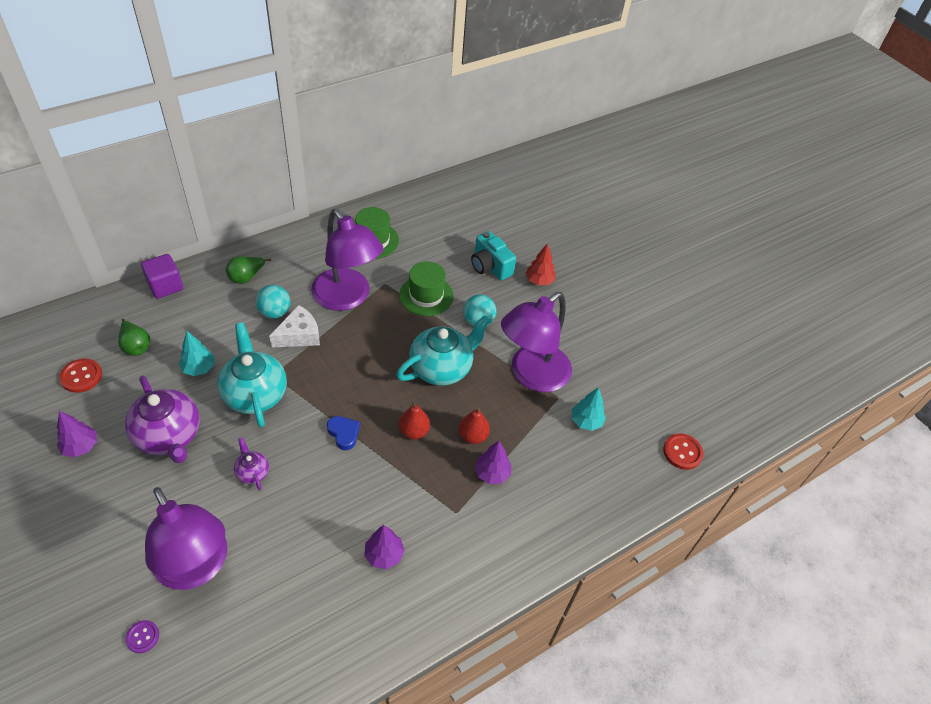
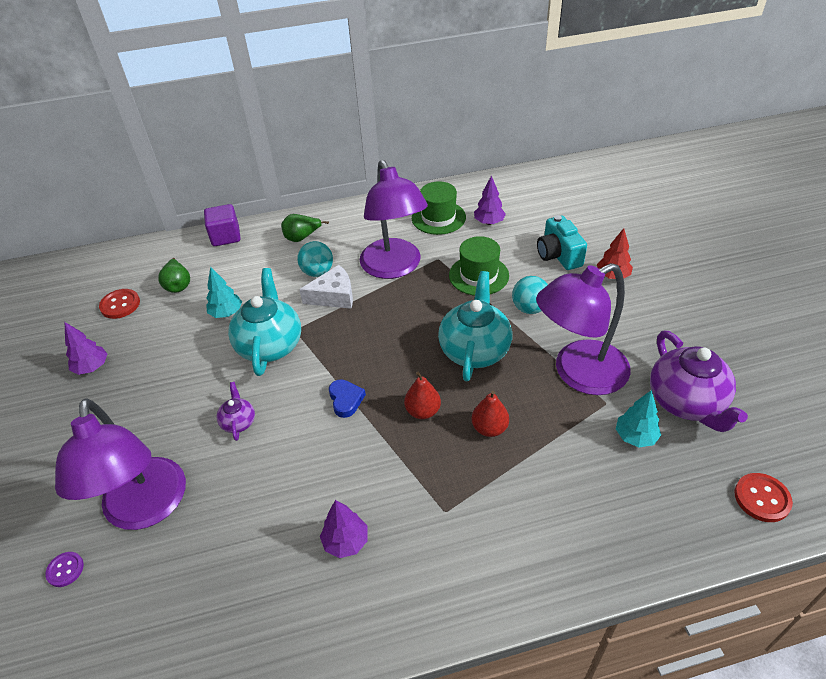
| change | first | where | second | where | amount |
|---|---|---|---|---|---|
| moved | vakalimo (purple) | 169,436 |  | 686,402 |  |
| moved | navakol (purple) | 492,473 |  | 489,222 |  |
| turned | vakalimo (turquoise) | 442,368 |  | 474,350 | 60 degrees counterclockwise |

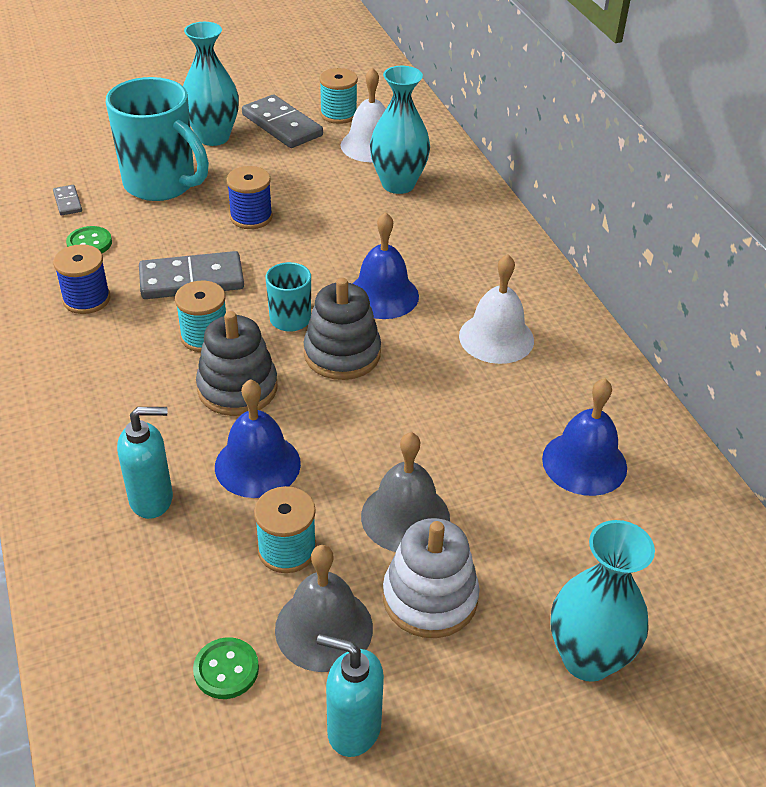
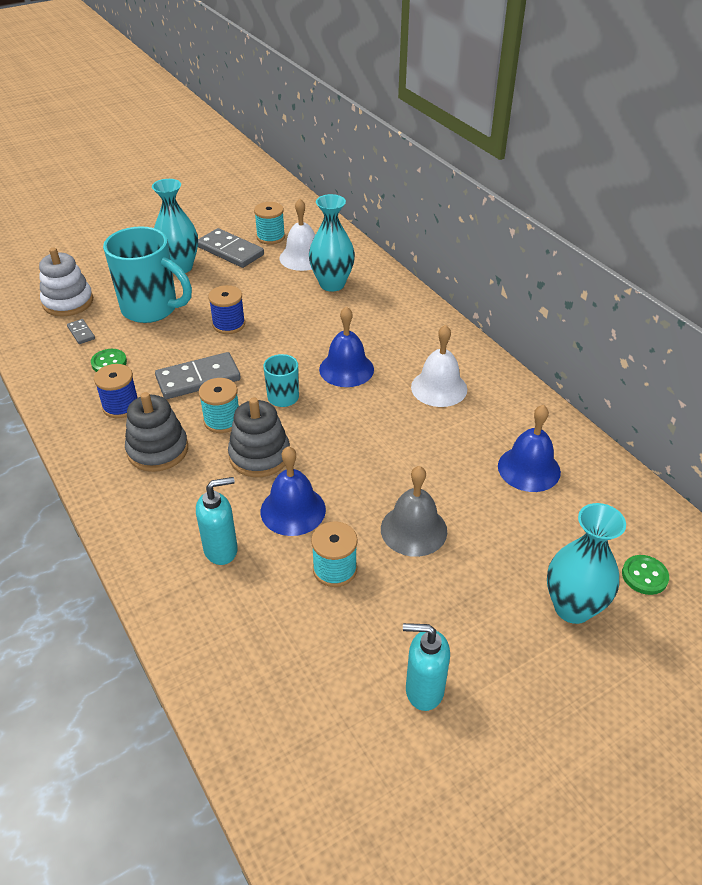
| change | first | where | second | where | amount |
|---|---|---|---|---|---|
| removed | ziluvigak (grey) | 324,628 |  |  |  |
| moved | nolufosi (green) | 226,669 |  | 644,576 |  |
| moved | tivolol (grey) | 342,354 |  | 158,450 |  |
| moved | tivolol (white) | 430,598 |  | 68,302 |  |

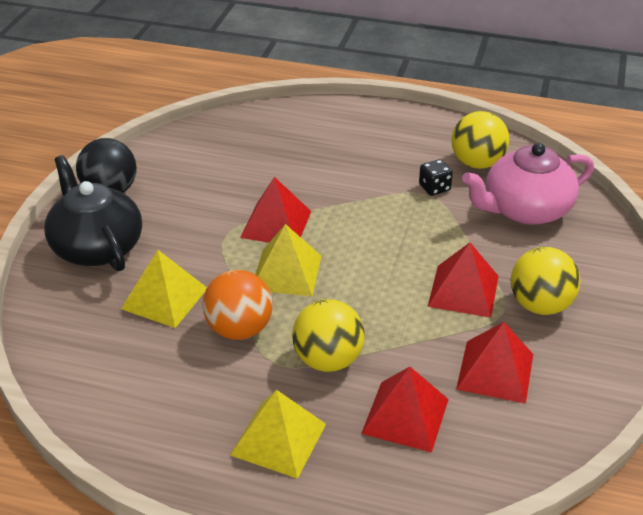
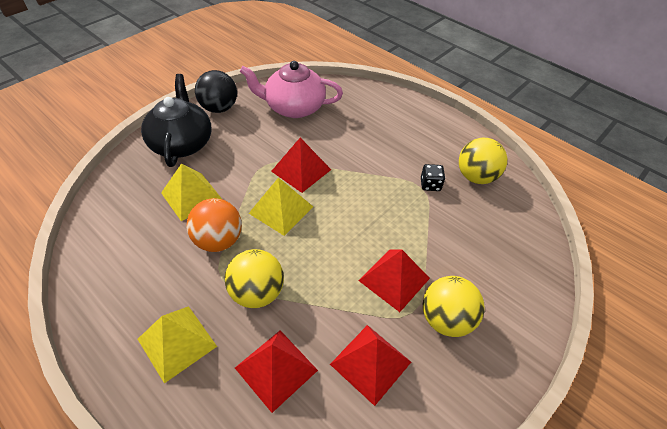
| change | first | where | second | where | amount |
|---|---|---|---|---|---|
| moved | vakalimo (pink) | 525,209 |  | 293,107 |  |

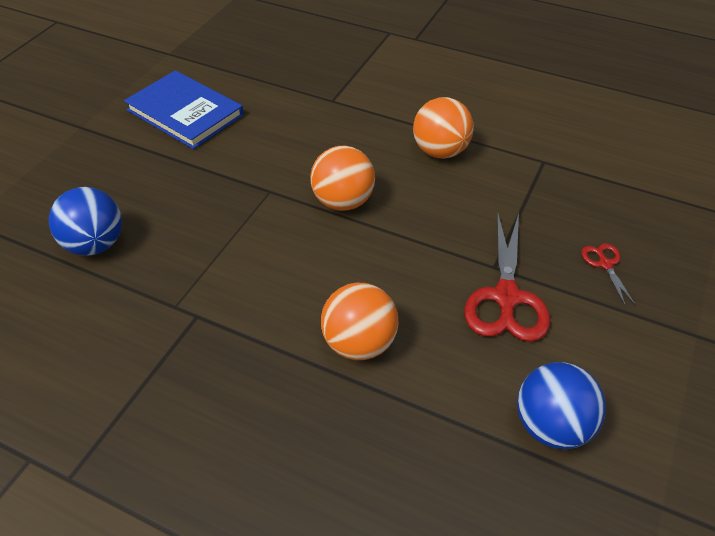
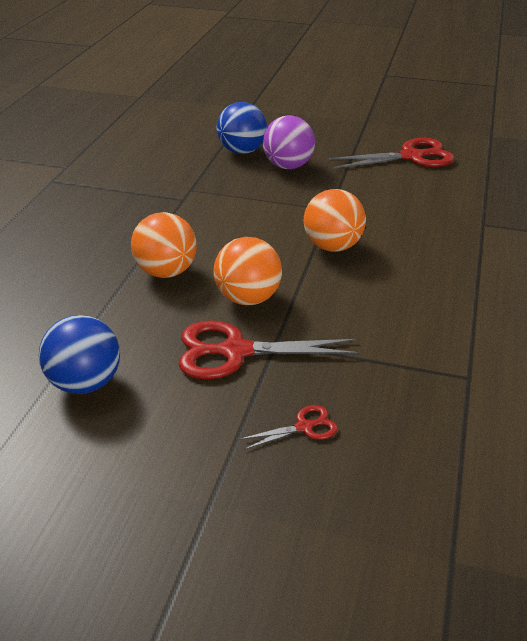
| change | first | where | second | where | amount |
|---|---|---|---|---|---|
| added |  |  | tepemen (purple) | 288,166 |  |
| moved | tepemen (orange) | 440,151 |  | 248,298 |  |
| replaced | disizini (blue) | 185,113 | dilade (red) | 411,157 |  |

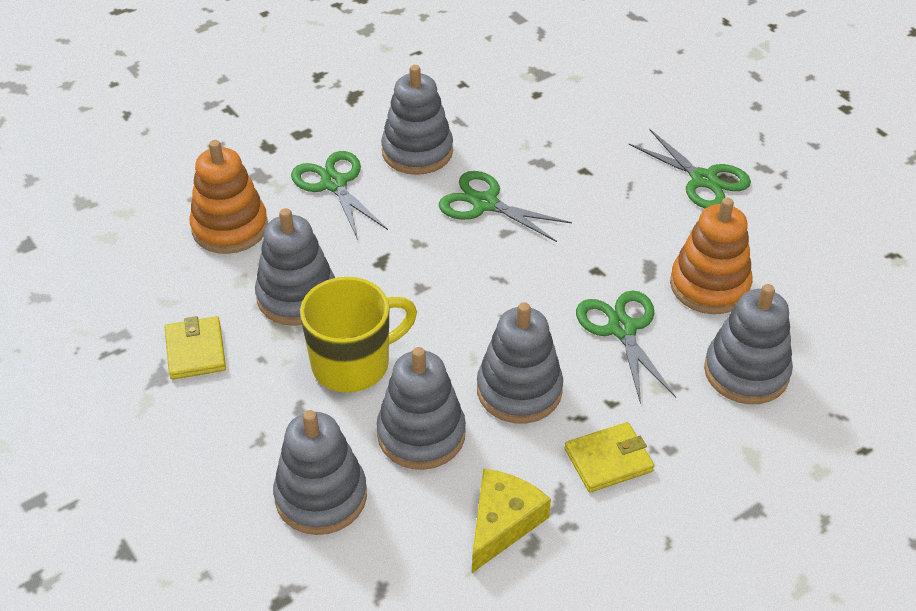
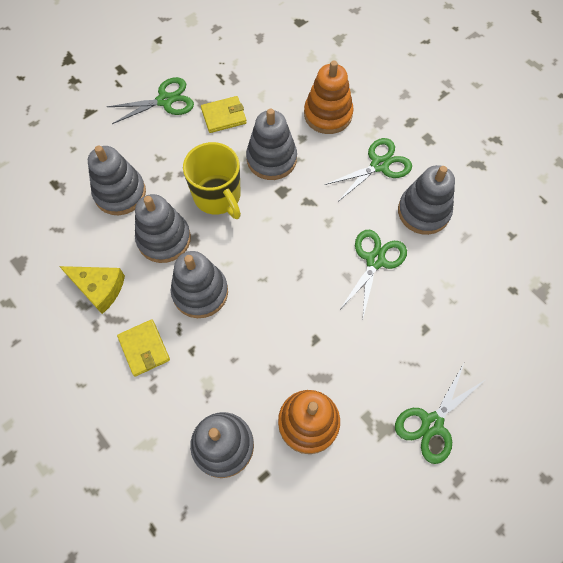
| change | first | where | second | where | amount |
|---|---|---|---|---|---|
| moved | dilade (green) | 622,329 |  | 165,101 |  |

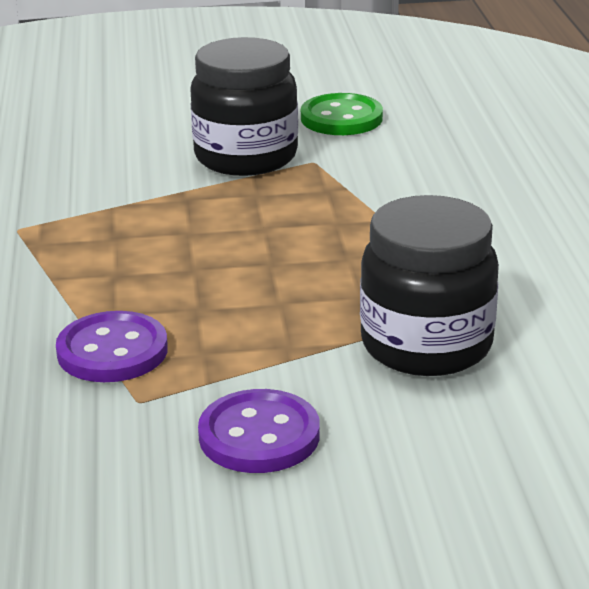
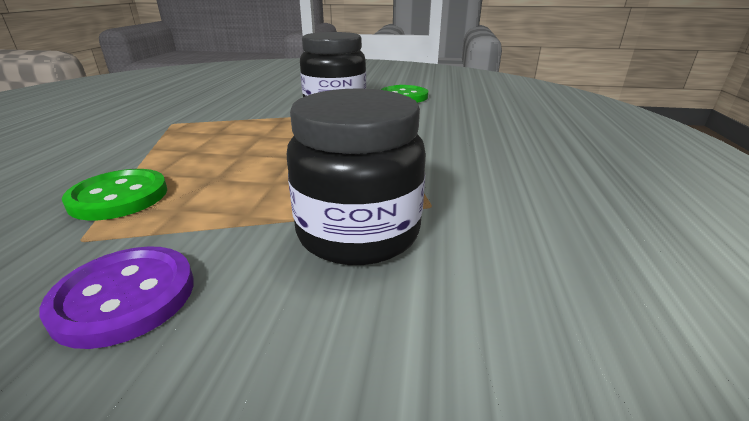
| change | first | where | second | where | amount |
|---|---|---|---|---|---|
| recoloured | nolufosi (purple) | 112,351 | nolufosi (green) | 119,197 |  |

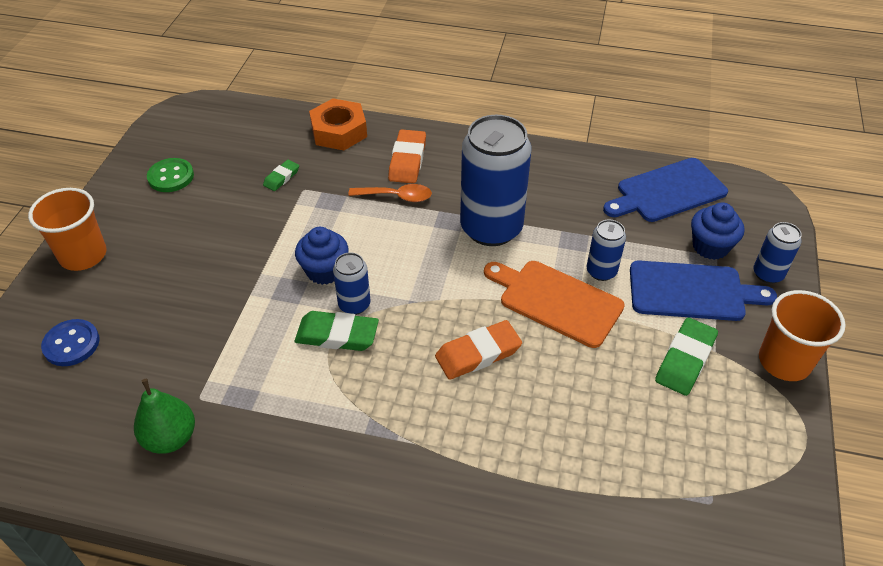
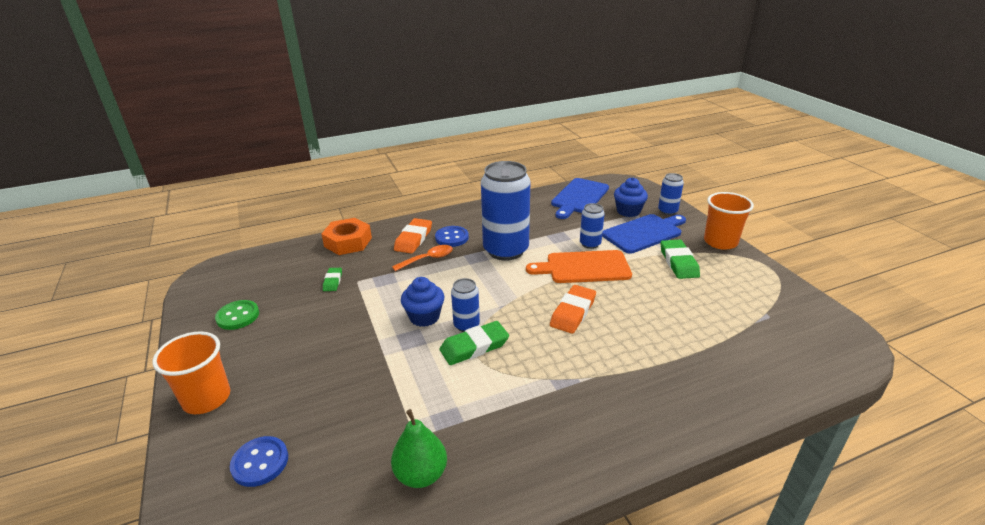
| change | first | where | second | where | amount |
|---|---|---|---|---|---|
| added |  |  | nolufosi (blue) | 452,238 |  |
| turned | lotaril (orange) | 407,160 |  | 413,239 | 45 degrees clockwise |

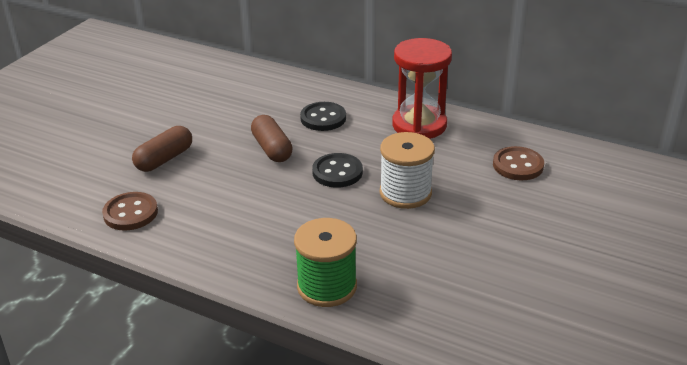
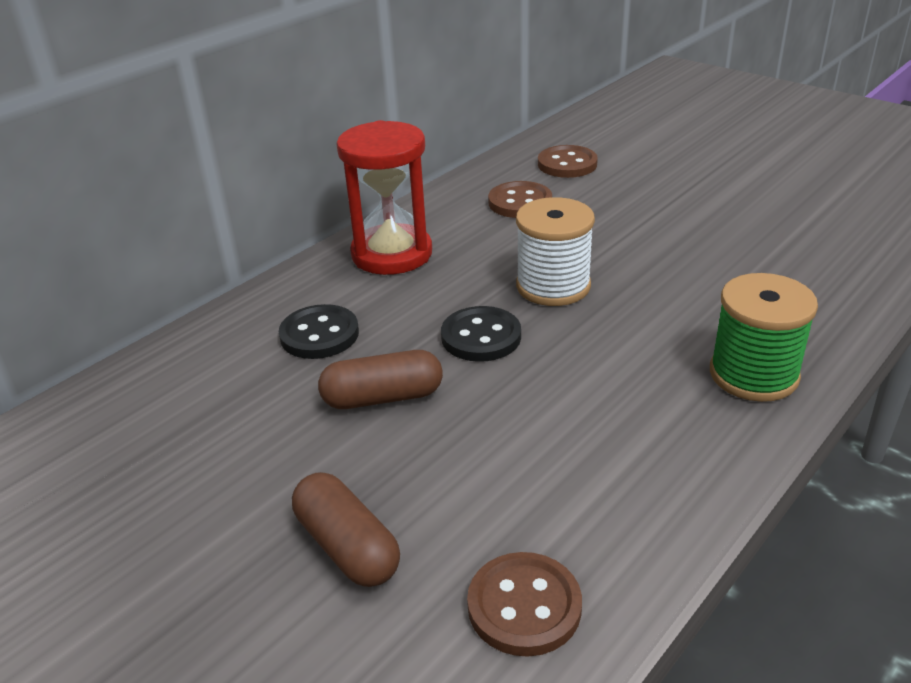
| change | first | where | second | where | amount |
|---|---|---|---|---|---|
| added |  |  | nolufosi (brown) | 567,164 |  |

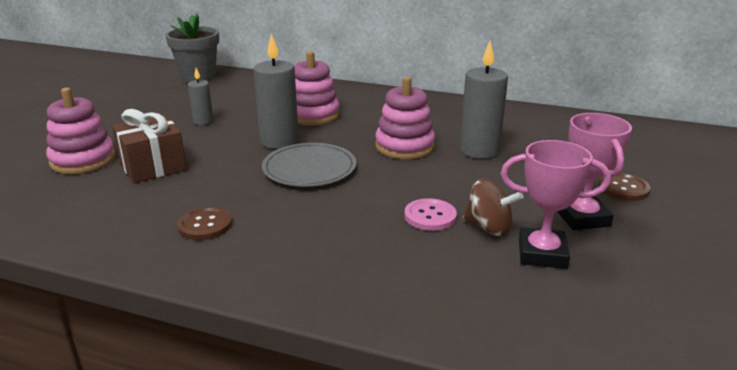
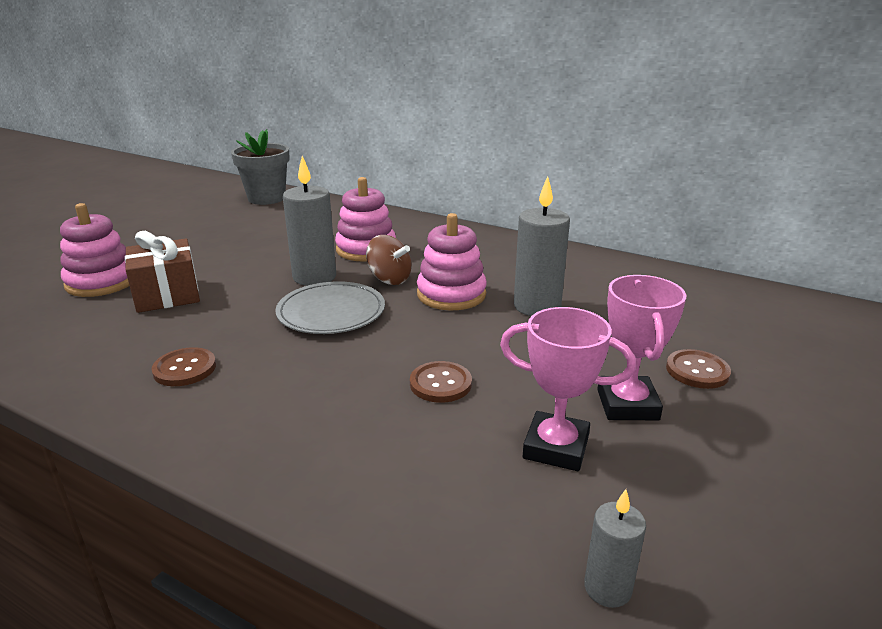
| change | first | where | second | where | amount |
|---|---|---|---|---|---|
| moved | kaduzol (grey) | 203,121 |  | 607,588 |  |
| moved | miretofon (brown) | 488,228 |  | 389,279 |  |
| recoloured | nolufosi (pink) | 430,216 | nolufosi (brown) | 440,383 |  |

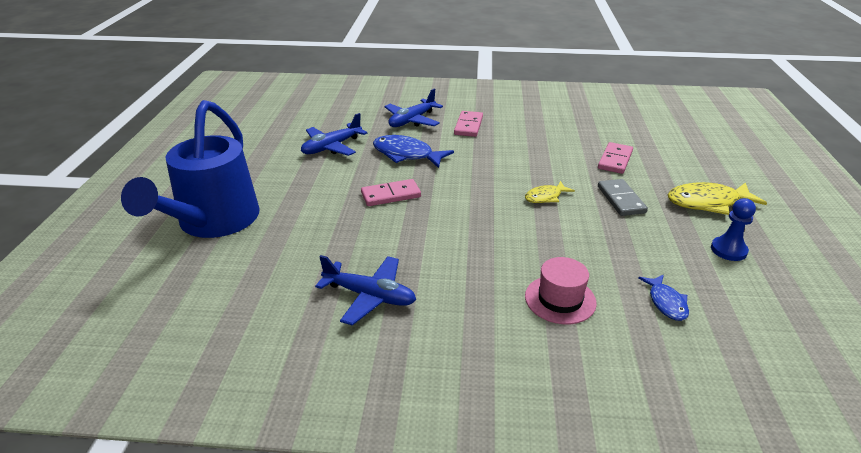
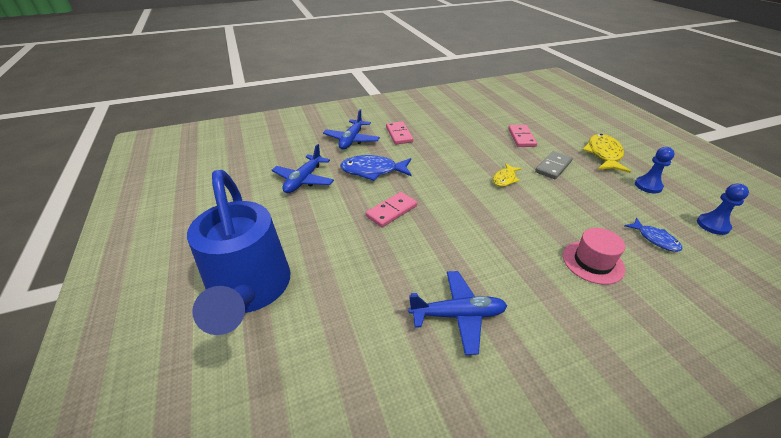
| change | first | where | second | where | amount |
|---|---|---|---|---|---|
| added |  |  | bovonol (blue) | 712,225 |  |
| turned | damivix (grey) | 621,199 |  | 553,167 | 75 degrees clockwise |
| turned | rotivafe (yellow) | 707,203 |  | 603,154 | 135 degrees clockwise |

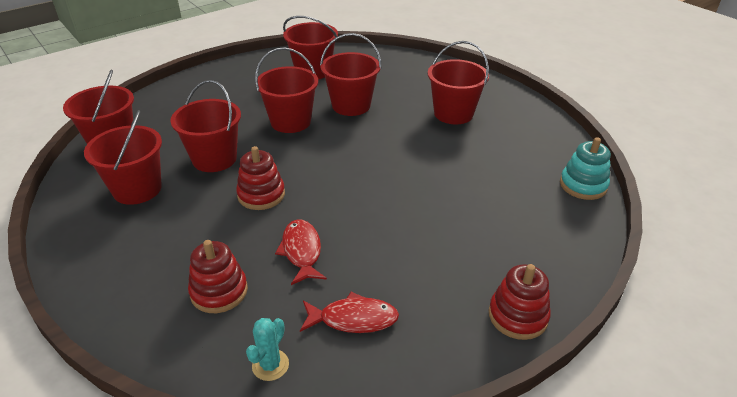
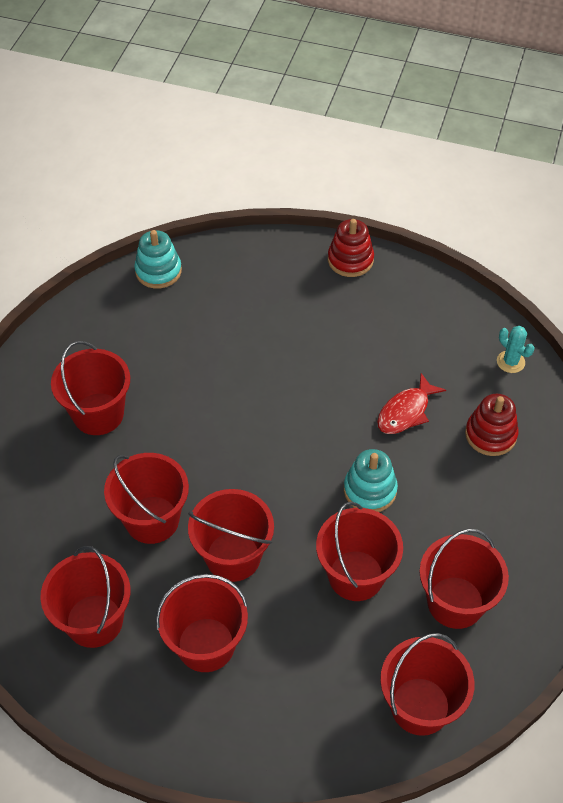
| change | first | where | second | where | amount |
|---|---|---|---|---|---|
| removed | rotivafe (red) | 353,319 |  |  |  |
| added |  |  | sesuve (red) | 206,644 |  |
| recoloured | tivolol (red) | 261,195 | tivolol (turquoise) | 370,490 |  |
| turned | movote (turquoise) | 270,365 |  | 510,362 | 60 degrees clockwise |

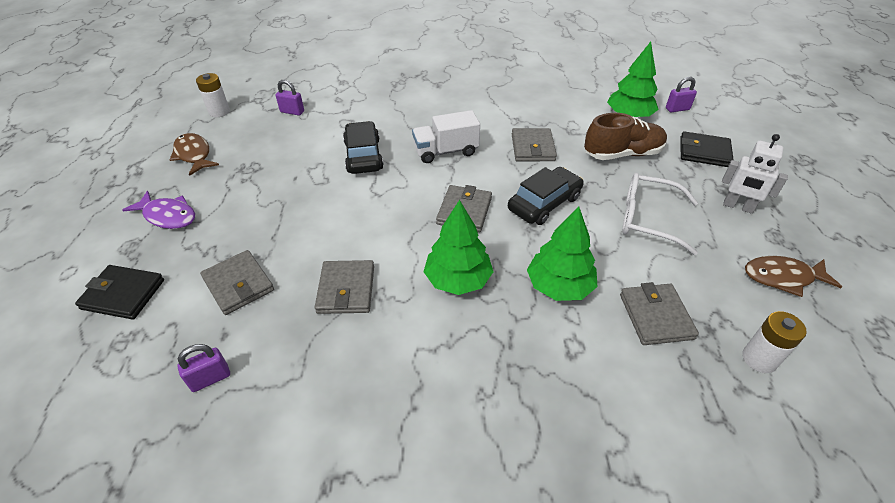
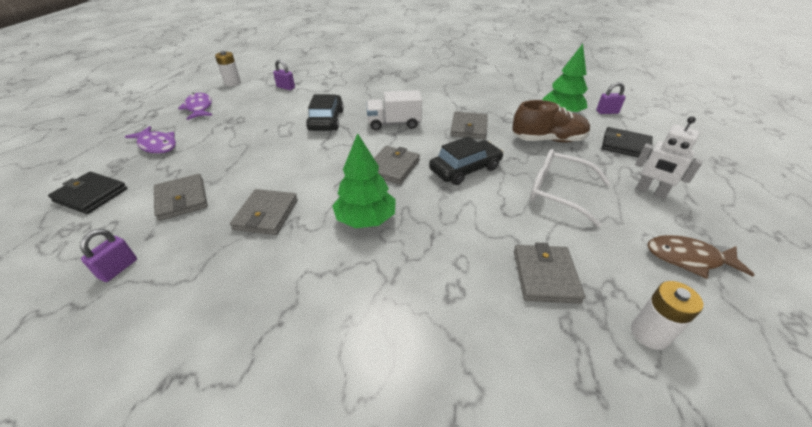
| change | first | where | second | where | amount |
|---|---|---|---|---|---|
| removed | navakol (green) | 559,286 |  |  |  |
| recoloured | rotivafe (brown) | 194,155 | rotivafe (purple) | 199,108 |  |
| turned | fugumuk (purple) | 210,378 |  | 118,269 | 45 degrees counterclockwise |

